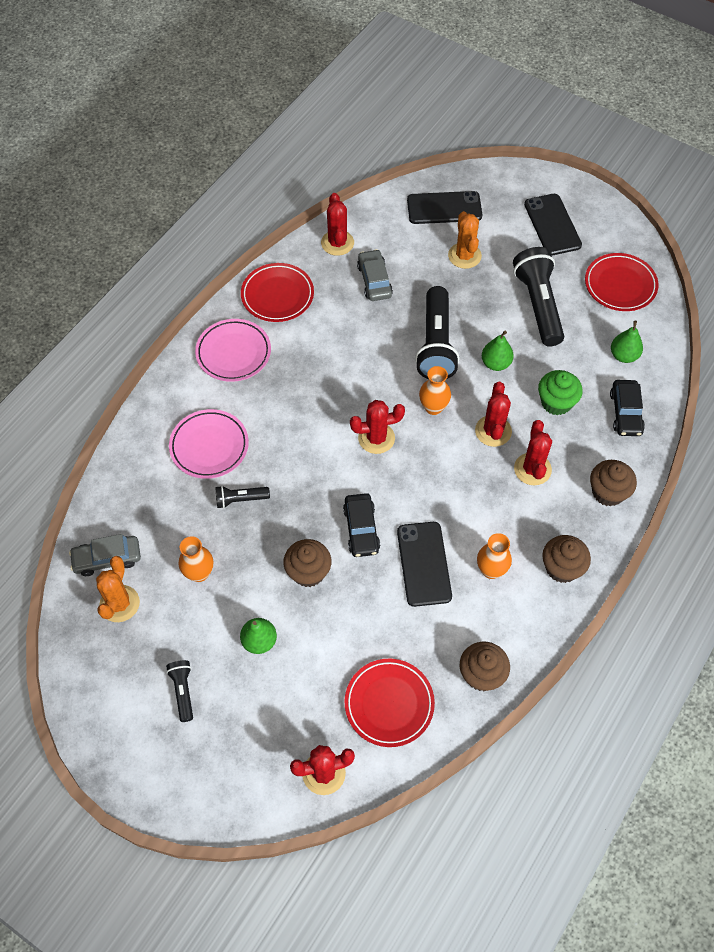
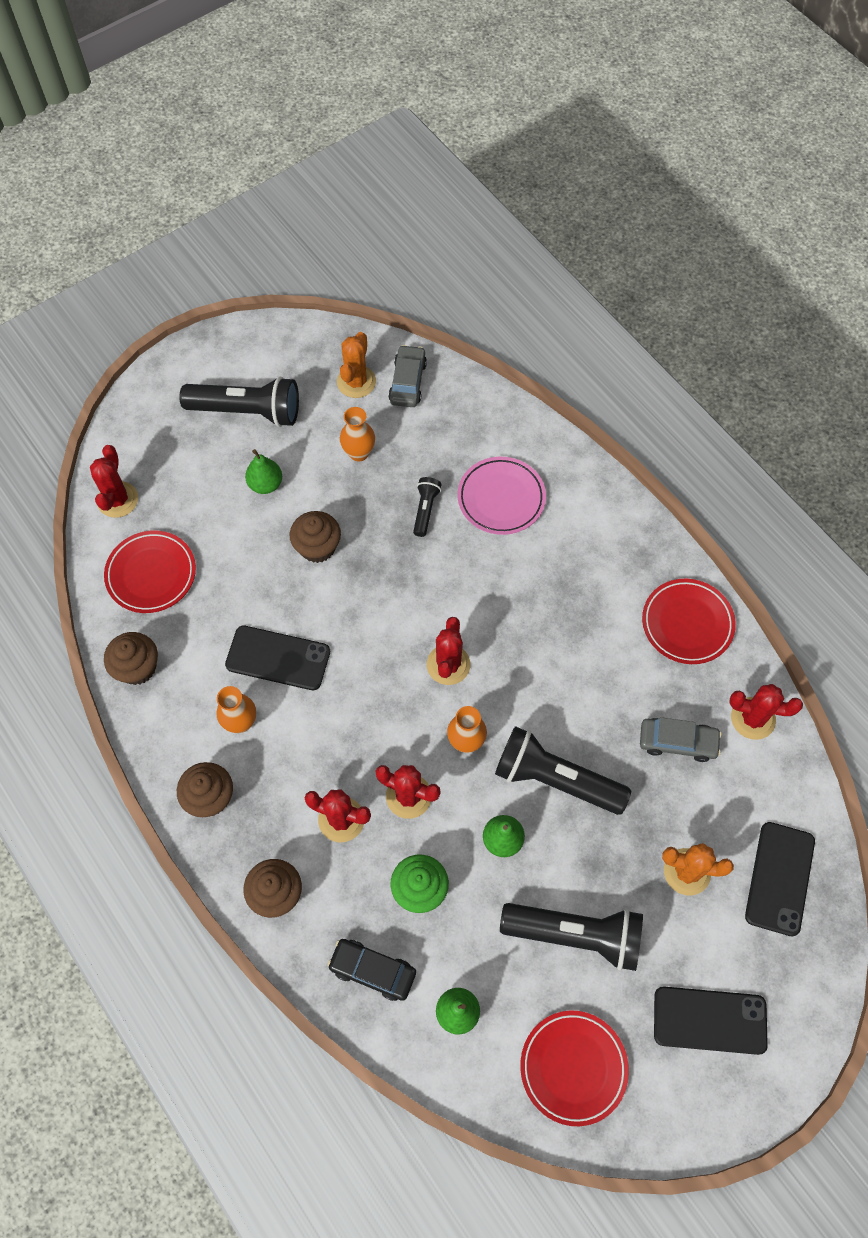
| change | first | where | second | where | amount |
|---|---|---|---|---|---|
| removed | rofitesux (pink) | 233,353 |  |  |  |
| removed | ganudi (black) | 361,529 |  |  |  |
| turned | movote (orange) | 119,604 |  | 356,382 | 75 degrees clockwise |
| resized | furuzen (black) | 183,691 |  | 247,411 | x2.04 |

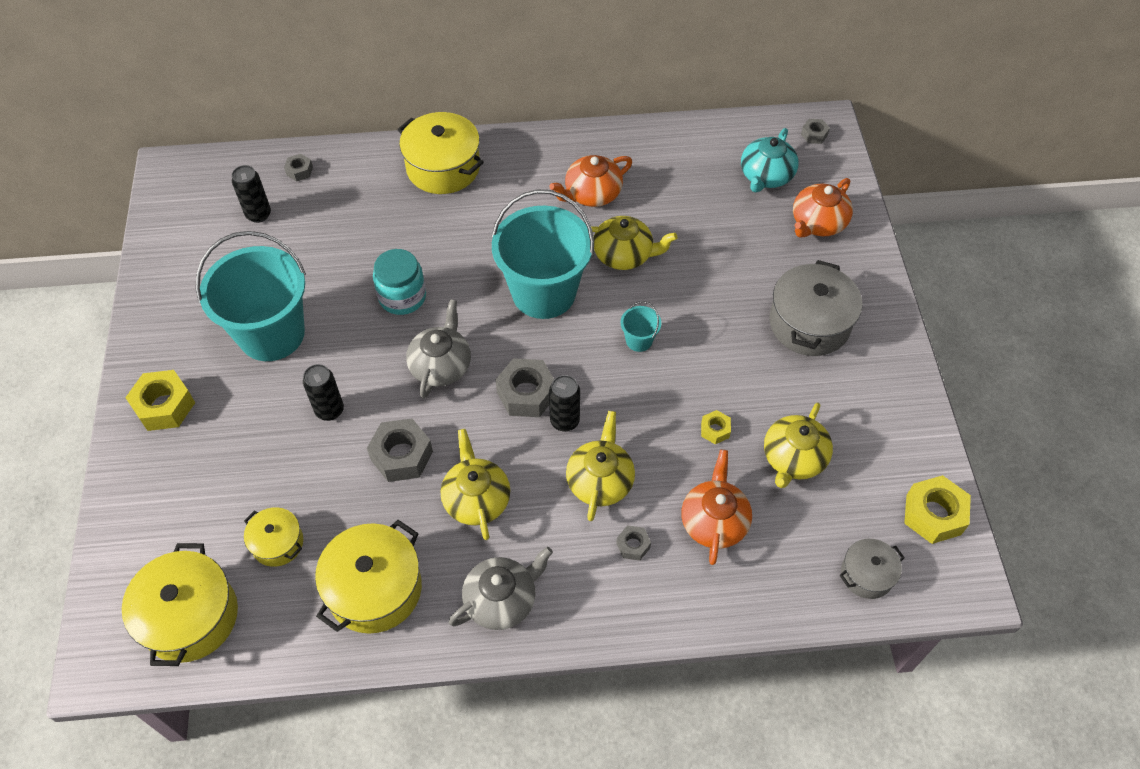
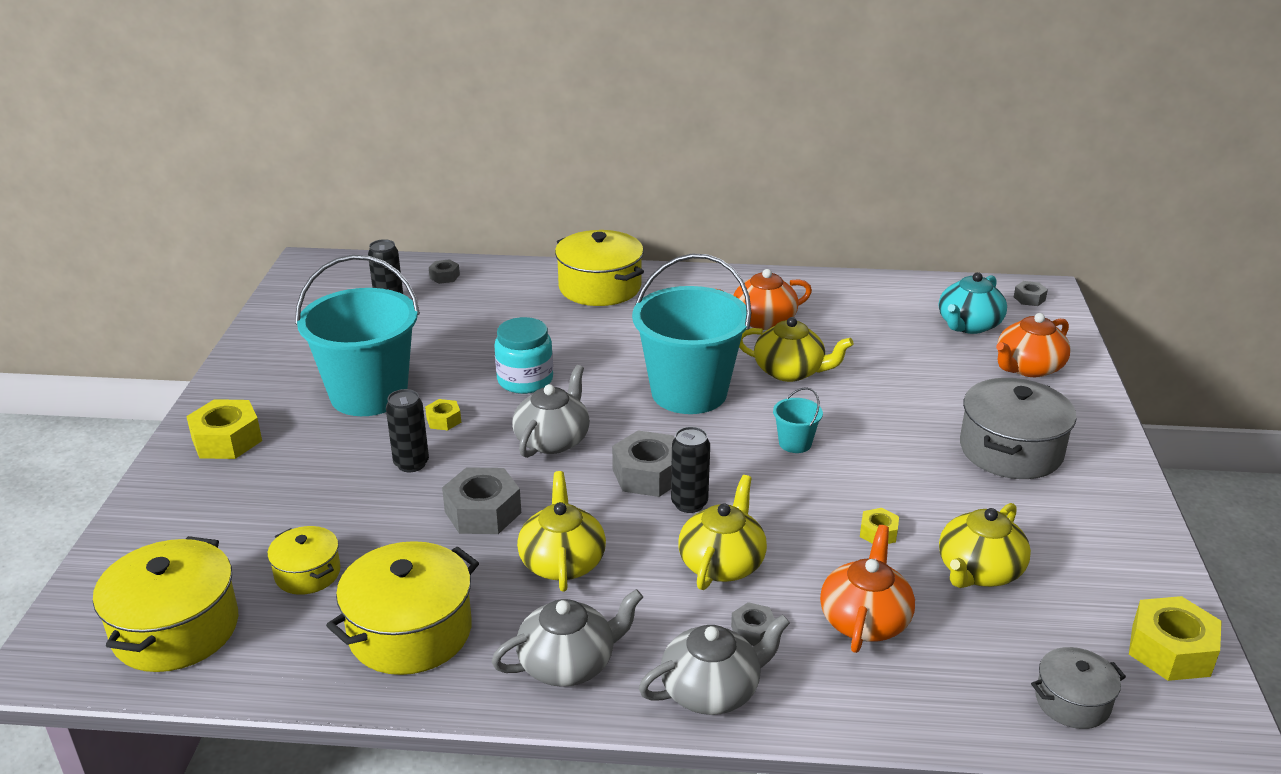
| change | first | where | second | where | amount |
|---|---|---|---|---|---|
| added |  |  | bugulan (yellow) | 443,420 |  |
| added |  |  | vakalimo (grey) | 712,690 |  |

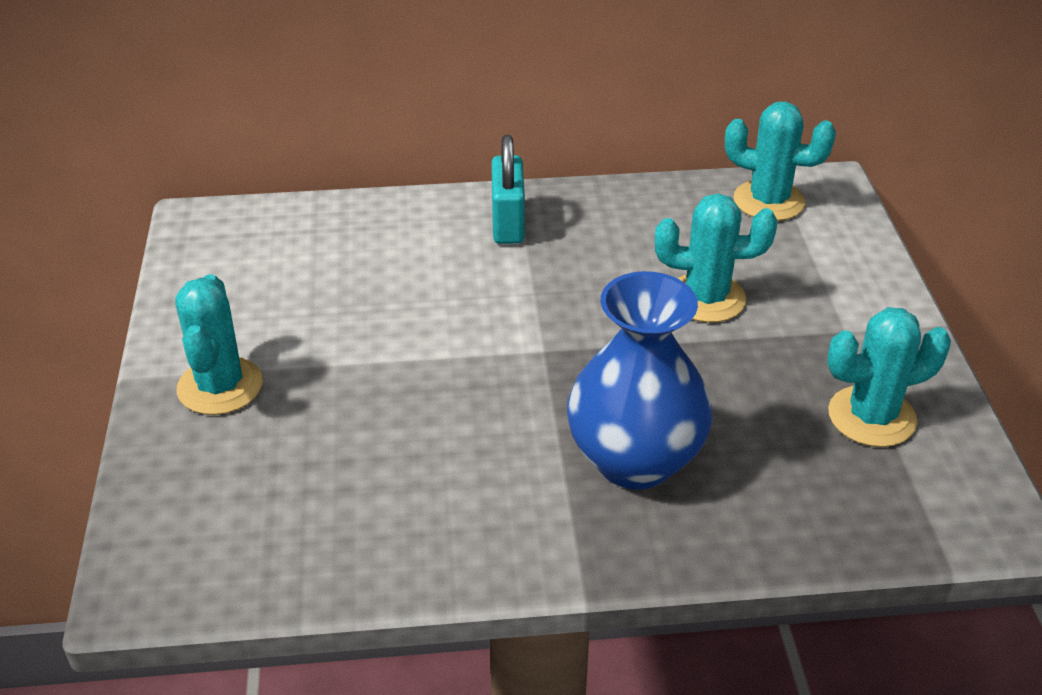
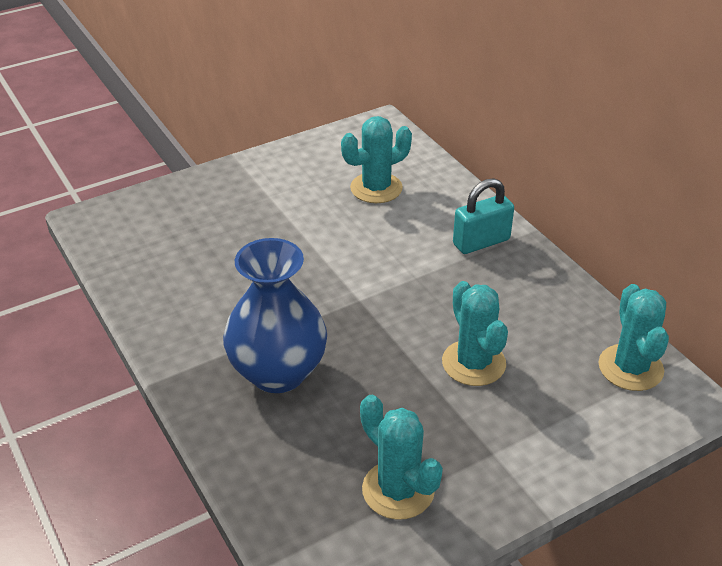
| change | first | where | second | where | amount |
|---|---|---|---|---|---|
| moved | movote (turquoise) | 220,386 |  | 376,188 |  |

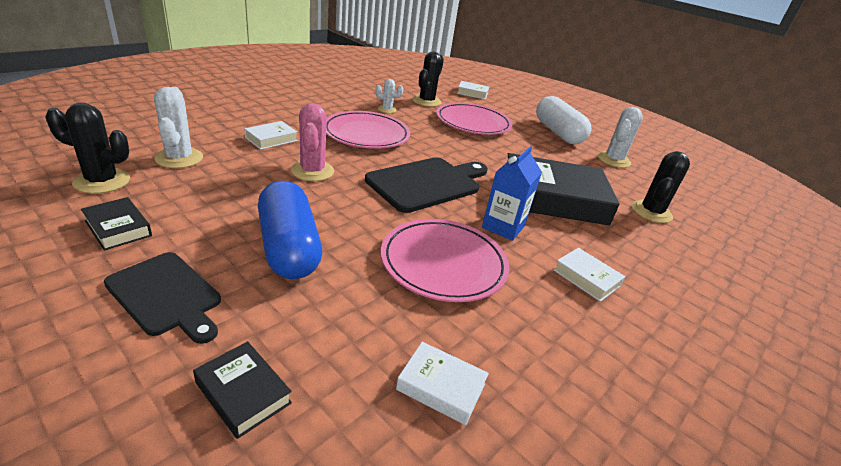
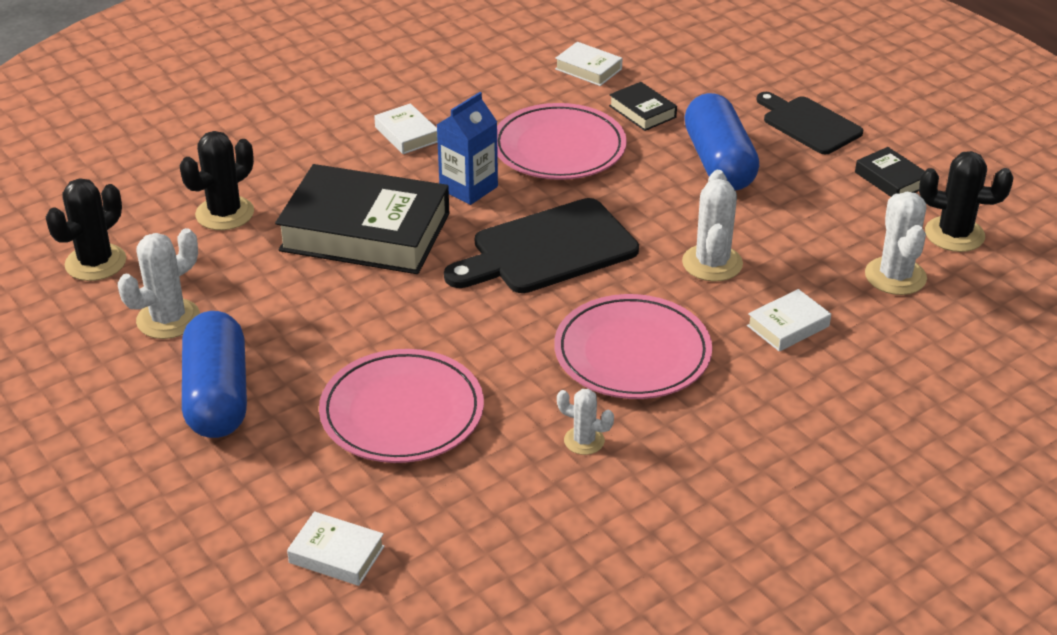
| change | first | where | second | where | amount |
|---|---|---|---|---|---|
| moved | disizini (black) | 243,393 |  | 642,111 |  |
| moved | movote (black) | 426,101 |  | 95,263 |  |
| recoloured | movote (pink) | 312,171 | movote (white) | 712,263 |  |
| recoloured | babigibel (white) | 558,133 | babigibel (blue) | 217,396 |  |

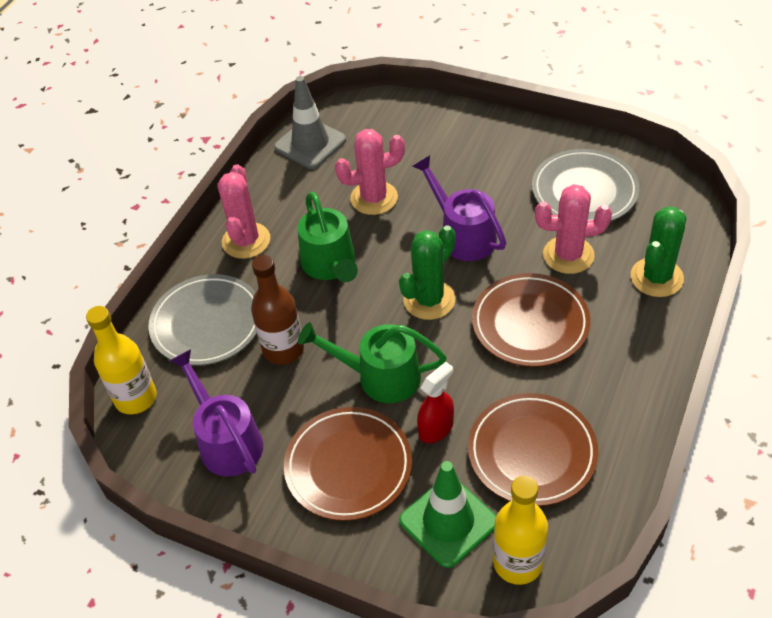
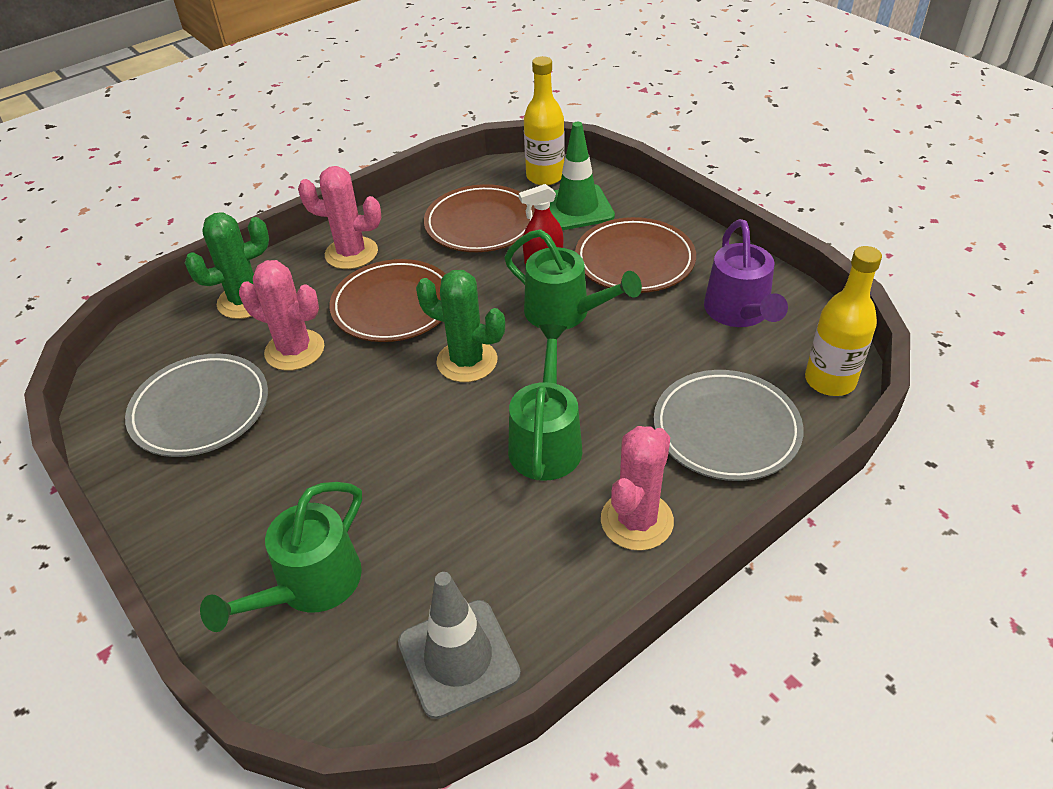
| change | first | where | second | where | amount |
|---|---|---|---|---|---|
| removed | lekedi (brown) | 283,349 |  |  |  |
| removed | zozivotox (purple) | 462,234 |  |  |  |
| added |  |  | zozivotox (green) | 309,587 |  |
| moved | movote (pink) | 374,198 |  | 351,253 |  |
| turned | movote (green) | 429,300 |  | 467,361 | 45 degrees clockwise |

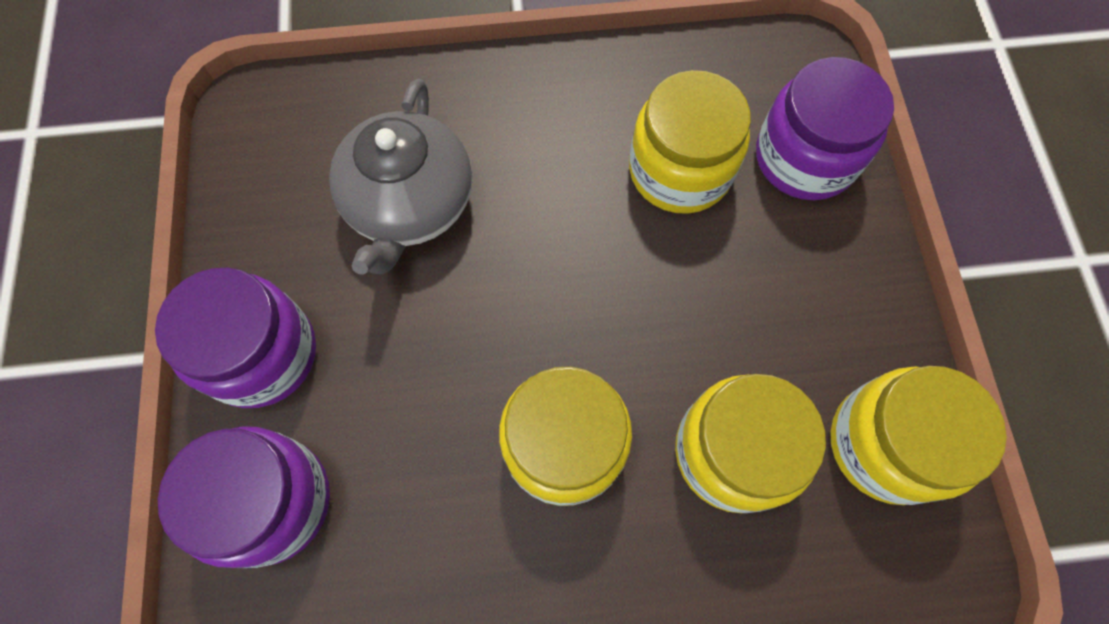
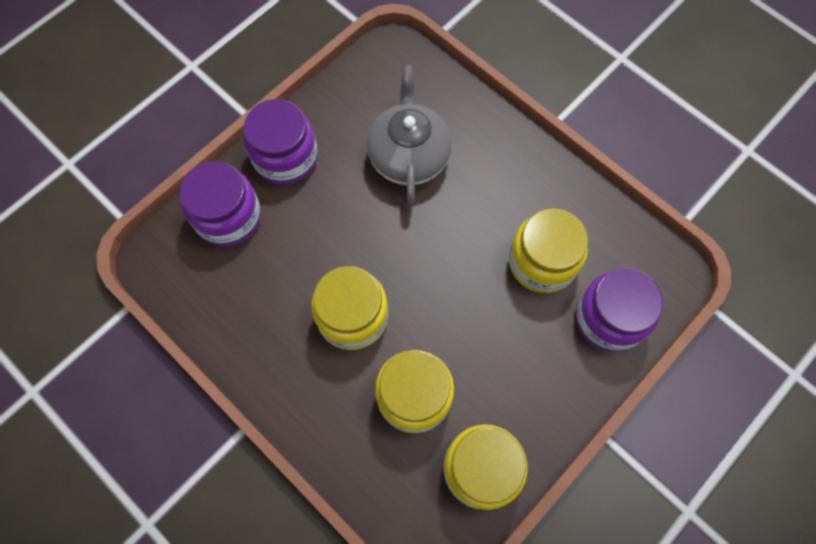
| change | first | where | second | where | amount |
|---|---|---|---|---|---|
| turned | vakalimo (grey) | 409,204 |  | 409,155 | 120 degrees clockwise |

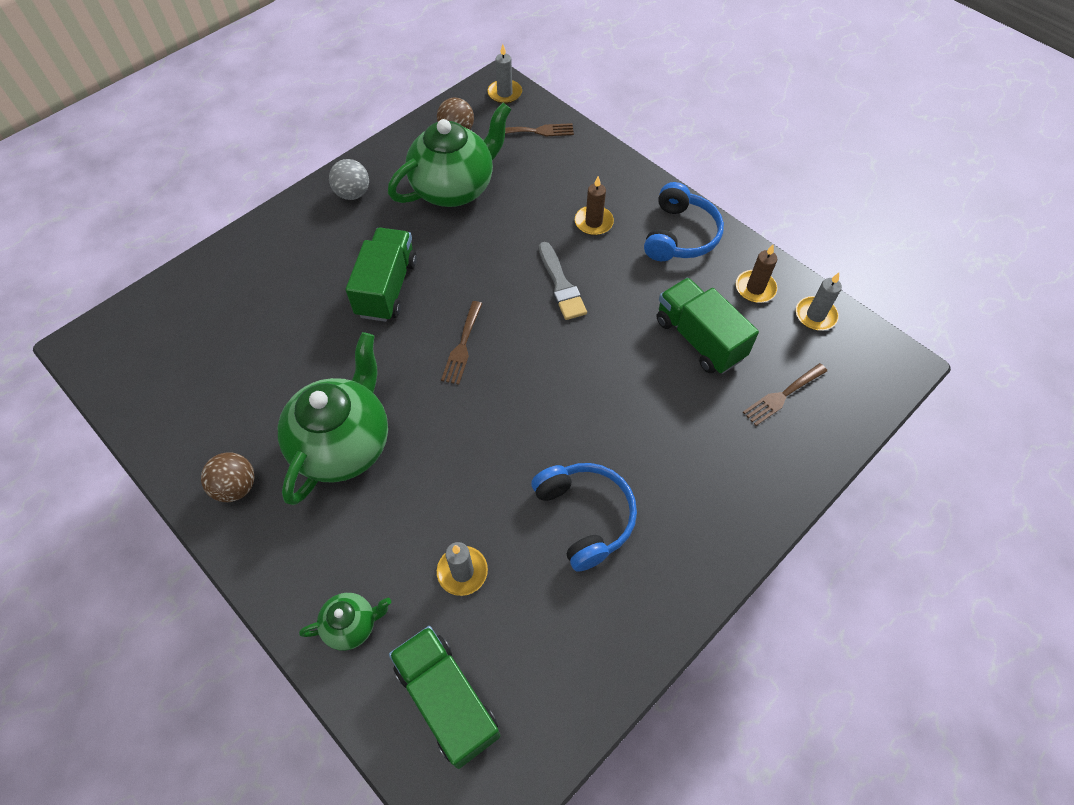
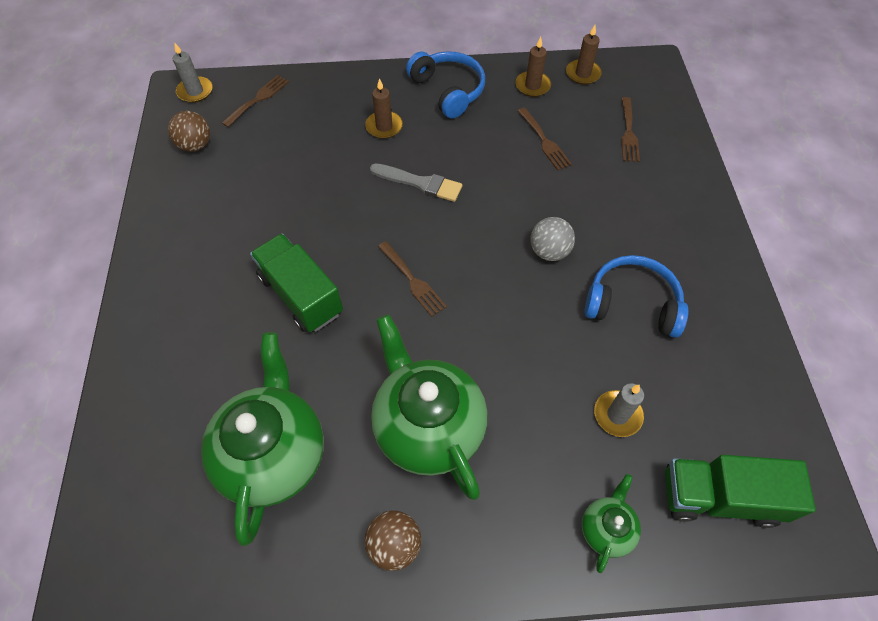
| change | first | where | second | where | amount |
|---|---|---|---|---|---|
| moved | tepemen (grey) | 353,194 |  | 549,251 |  |
| moved | vakalimo (green) | 454,188 |  | 274,454 |  |
| replaced | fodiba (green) | 699,339 | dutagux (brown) | 544,141 |  |
| recoloured | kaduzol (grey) | 815,315 | kaduzol (brown) | 583,74 |  |

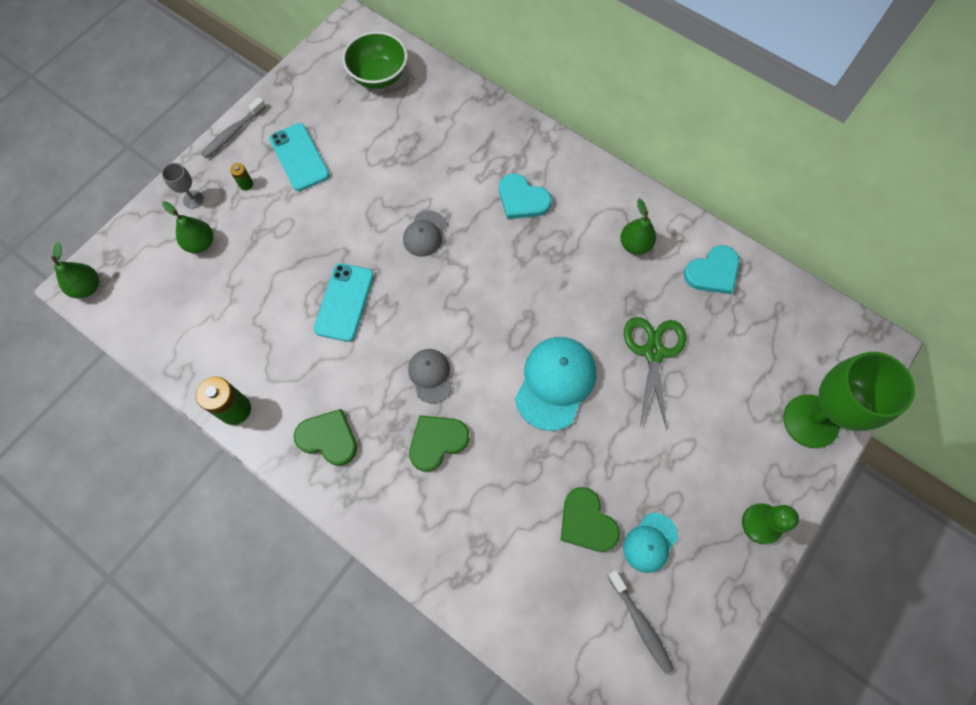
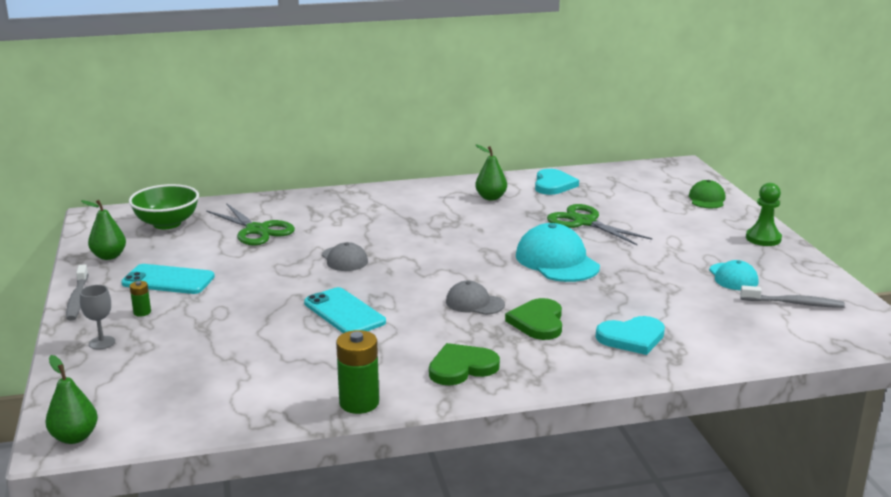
| change | first | where | second | where | amount |
|---|---|---|---|---|---|
| removed | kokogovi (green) | 587,522 |  |  |  |
| added |  |  | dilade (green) | 257,230 |  |
| moved | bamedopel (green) | 201,243 |  | 109,256 |  |
| moved | kokogovi (turquoise) | 522,199 |  | 632,338 |  |
| replaced | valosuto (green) | 811,421 | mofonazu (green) | 707,199 |  |

